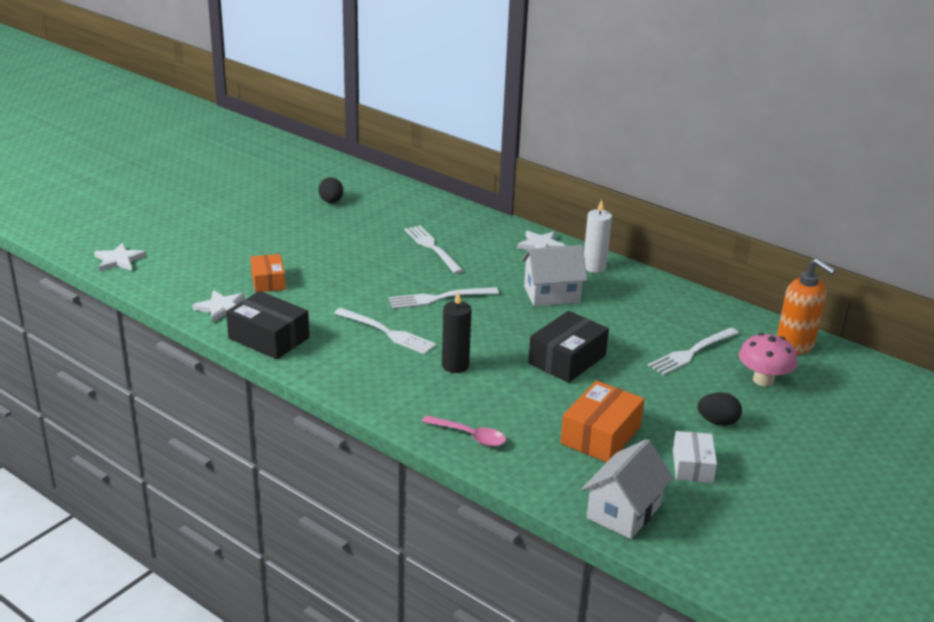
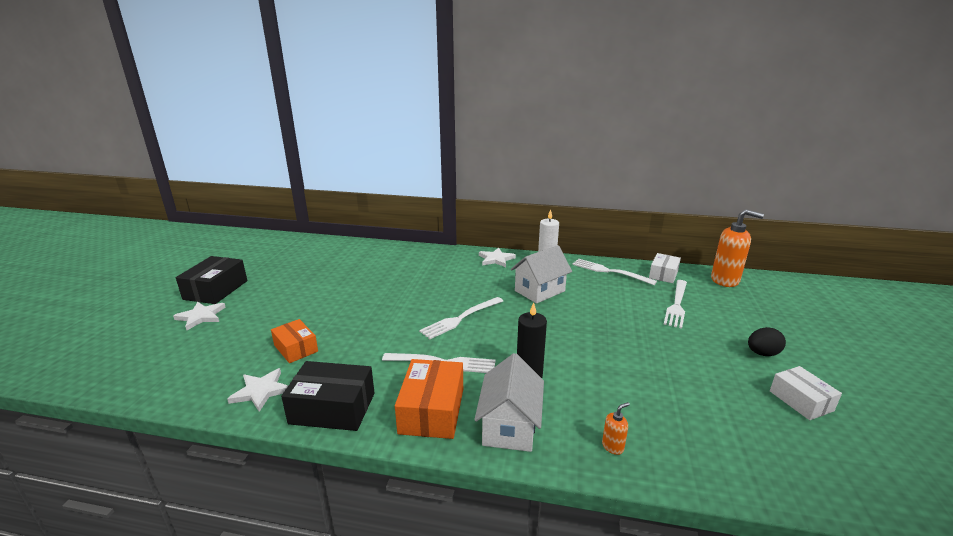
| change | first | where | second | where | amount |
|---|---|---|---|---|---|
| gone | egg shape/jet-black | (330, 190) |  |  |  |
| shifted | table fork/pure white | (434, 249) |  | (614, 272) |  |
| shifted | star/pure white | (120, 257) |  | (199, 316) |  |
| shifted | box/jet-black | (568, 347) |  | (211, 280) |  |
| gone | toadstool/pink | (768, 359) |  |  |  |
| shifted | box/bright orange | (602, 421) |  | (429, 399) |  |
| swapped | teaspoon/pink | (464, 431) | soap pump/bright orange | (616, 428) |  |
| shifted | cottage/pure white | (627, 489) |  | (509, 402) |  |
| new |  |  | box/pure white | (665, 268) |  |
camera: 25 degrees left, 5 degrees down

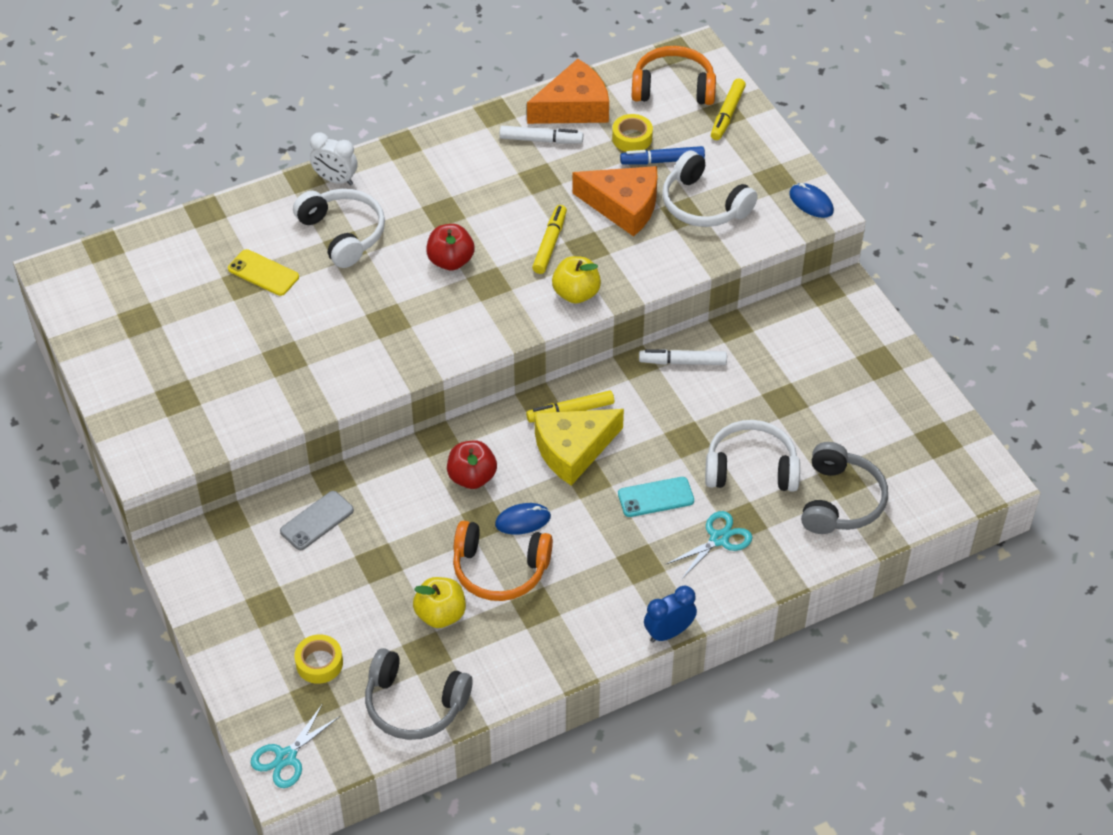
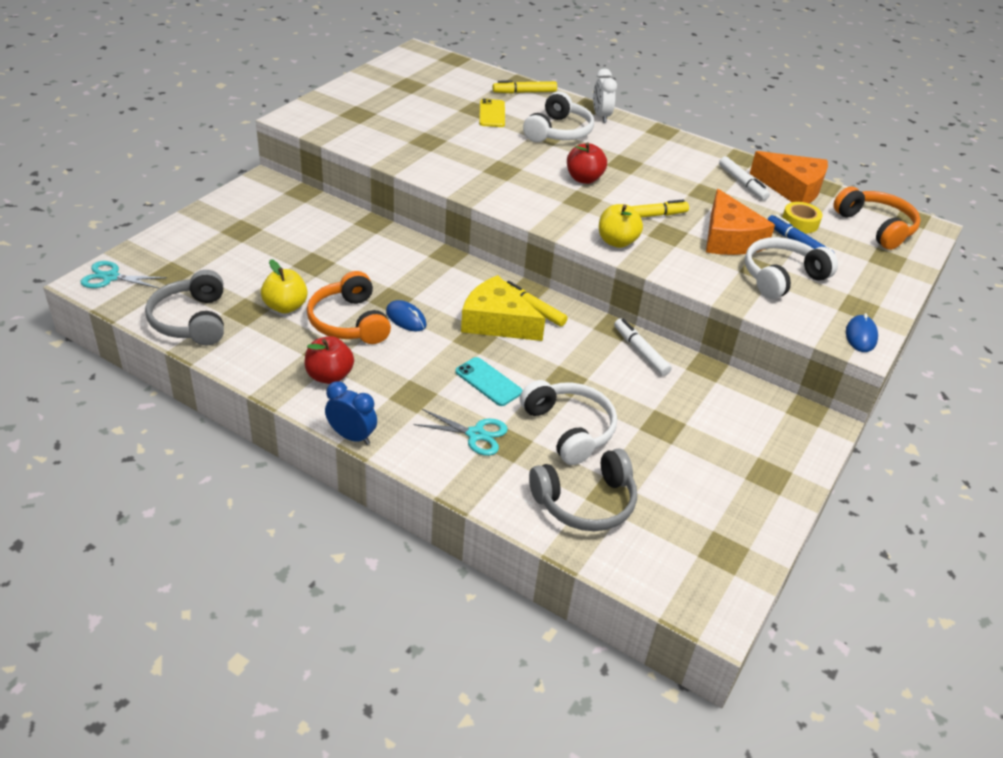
| change | first | where | second | where | amount |
|---|---|---|---|---|---|
| shifted | marker pen/golden | (728, 109) |  | (524, 87) |  |
| rotated | over-ear headphones/pure white | (710, 188) |  | (791, 268) | 45 degrees clockwise |
| shifted | apple/crimson | (472, 465) |  | (329, 360) |  |
| gone | mobile phone/ash-grey | (317, 520) |  |  |  |
| gone | tape/golden | (318, 659) |  |  |  |
camera: 55 degrees right, 10 degrees down

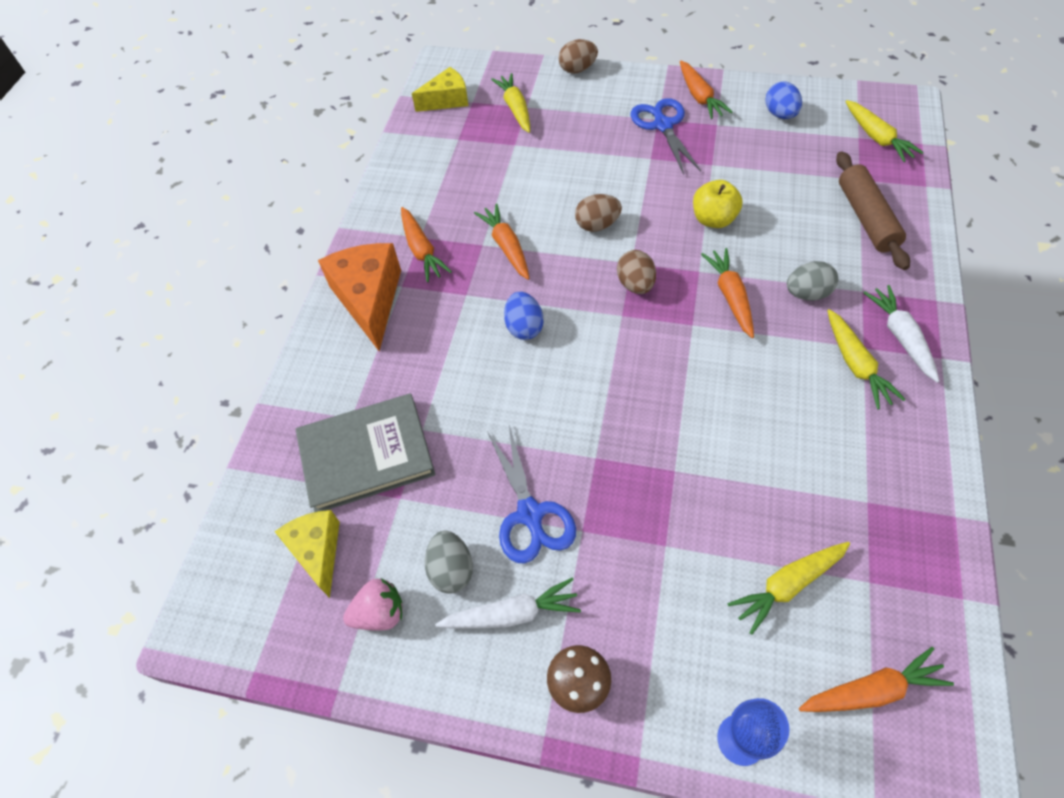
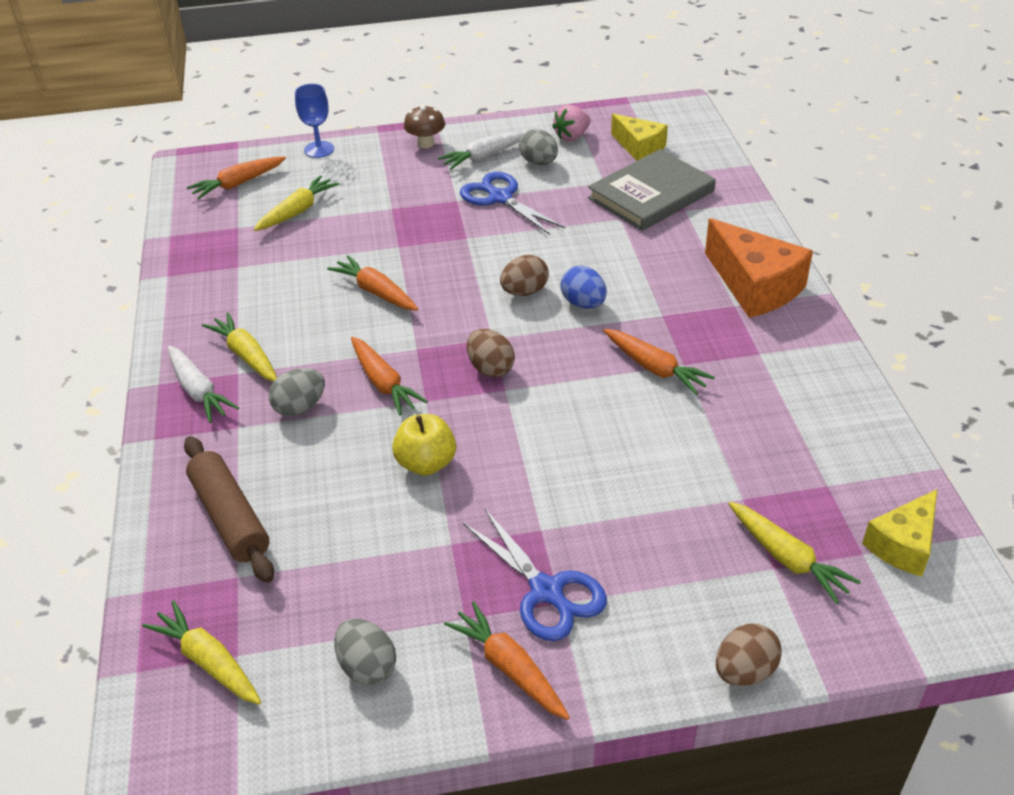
| change | first | where | second | where | amount |
|---|---|---|---|---|---|
| repainted | egg shape/cobalt | (784, 100) | egg shape/ash-grey | (365, 652) |  |
| shifted | egg shape/russet | (598, 213) |  | (524, 275) |  |
| shifted | root vegetable/bright orange | (426, 244) |  | (372, 283) |  |
camera: 155 degrees right, 15 degrees down

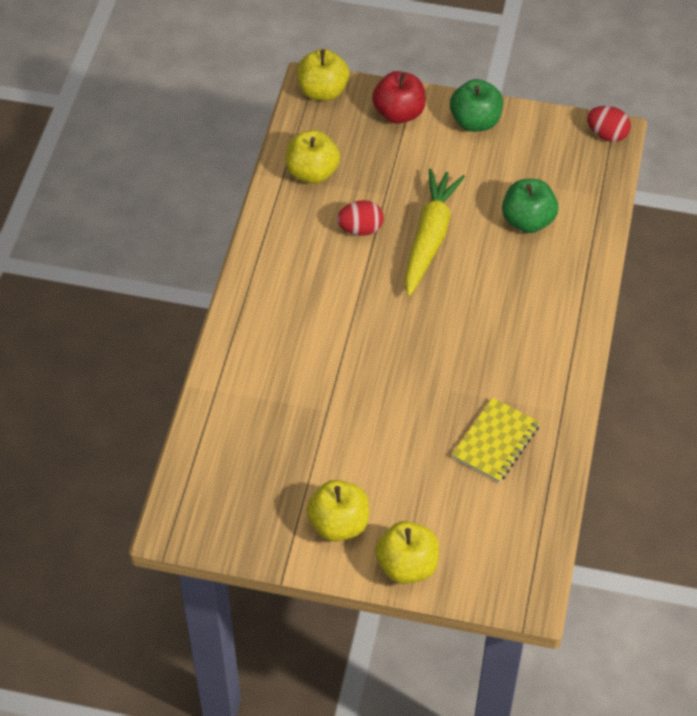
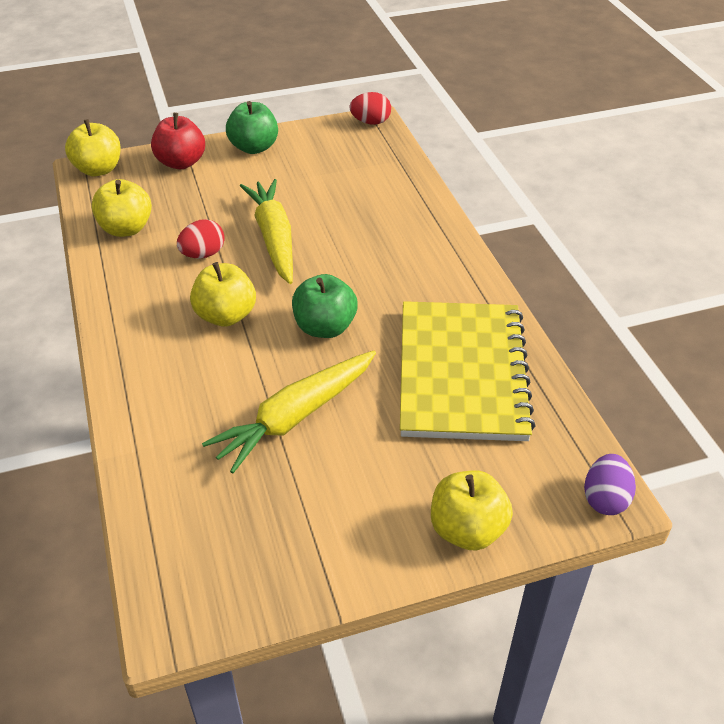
| change | first | where | second | where | amount |
|---|---|---|---|---|---|
| shifted | apple/leaf-green | (530, 206) |  | (325, 306) |  |
| scaled | notepad/golden | (496, 440) |  | (468, 371) | x1.96 |
| shifted | apple/golden | (337, 511) |  | (223, 294) |  |
| new |  |  | root vegetable/golden | (289, 412) |  |
| new |  |  | egg shape/purple | (610, 484) |  |
camera: 30 degrees left, 10 degrees down

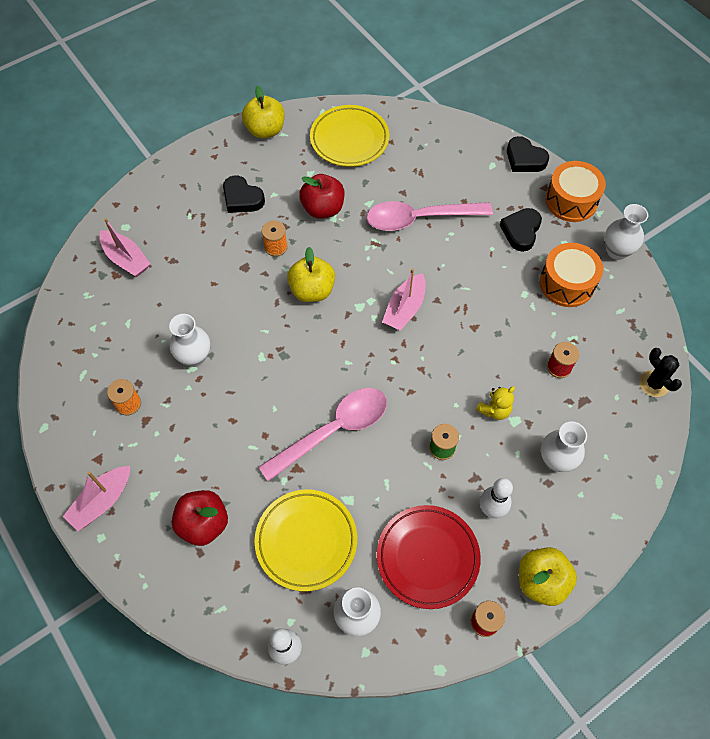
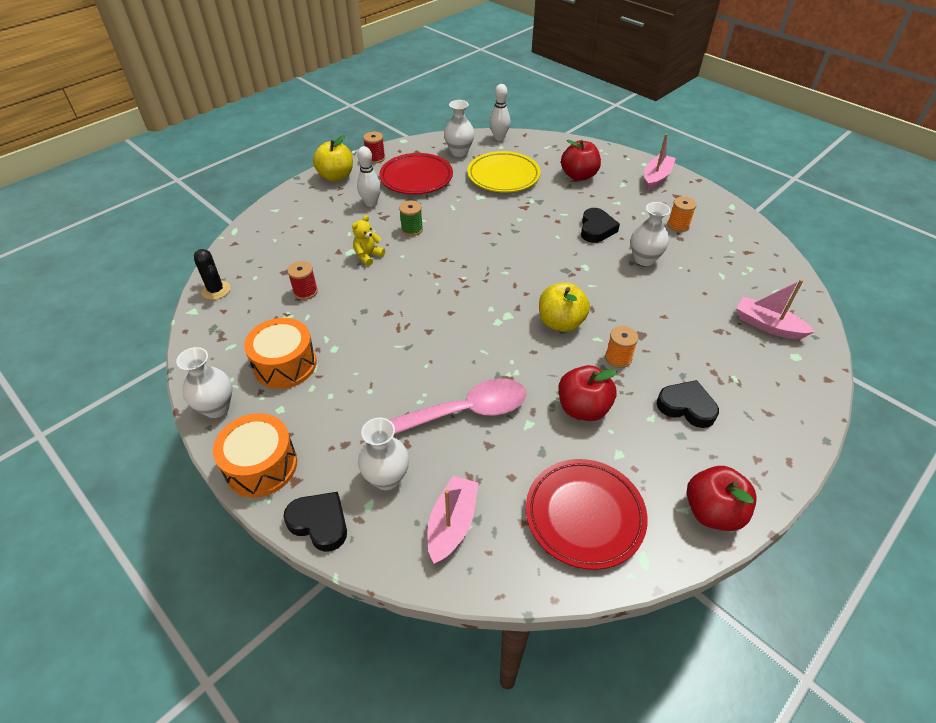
| change | first | where | second | where | amount |
|---|---|---|---|---|---|
| repainted | apple/golden | (263, 112) | apple/crimson | (722, 498) |  |
| repainted | flat dish/golden | (349, 136) | flat dish/crimson | (587, 514) |  |
| shifted | heart/jet-black | (521, 230) |  | (600, 225) |  |
| shifted | boat/pink | (404, 299) |  | (453, 520) |  |
| gone | teaspoon/pink | (322, 435) |  |  |  |
| shifted | tall vase/pure white | (564, 447) |  | (383, 454) |  |
camera: 170 degrees right, 15 degrees down

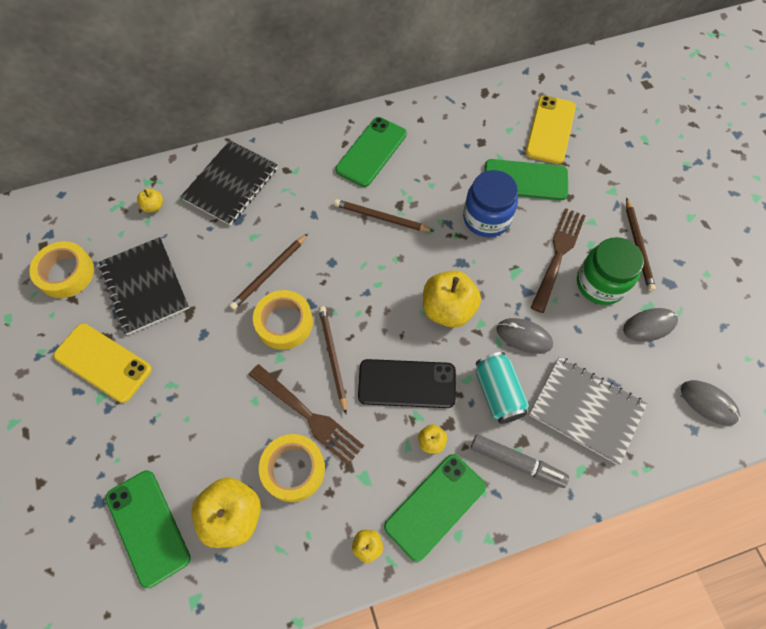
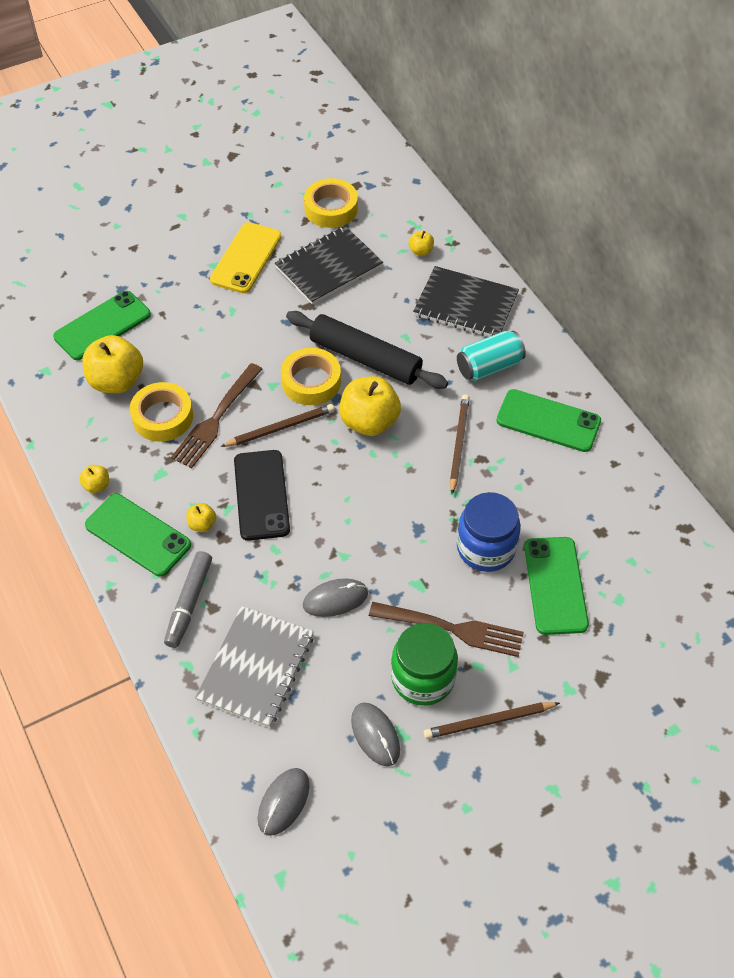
| change | first | where | second | where | amount |
|---|---|---|---|---|---|
| gone | mobile phone/golden | (550, 130) |  |  |  |
| swapped | lead pencil/russet | (268, 272) | dough roller/jet-black | (367, 350) |  |
| shifted | apple/golden | (452, 299) |  | (370, 406) |  |
| rotated | mouse/ash-grey | (525, 336) |  | (335, 597) | 60 degrees clockwise |
| shifted | can/aqua | (502, 388) |  | (491, 356) |  |
camera: 80 degrees right, 10 degrees down

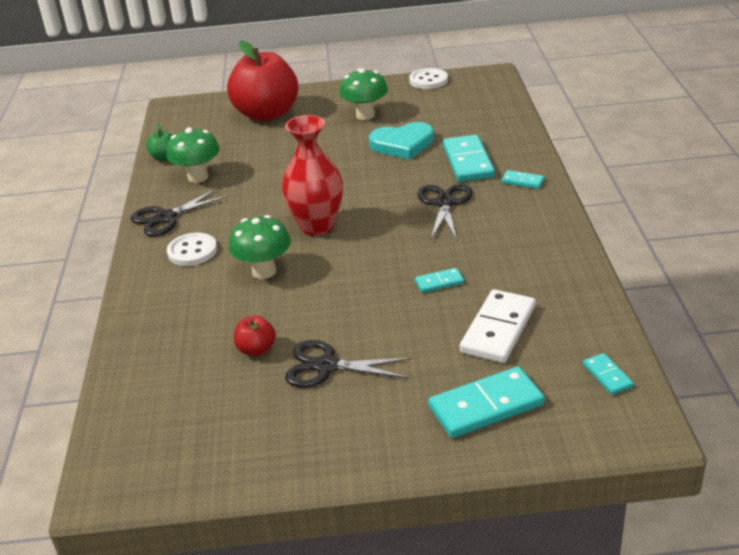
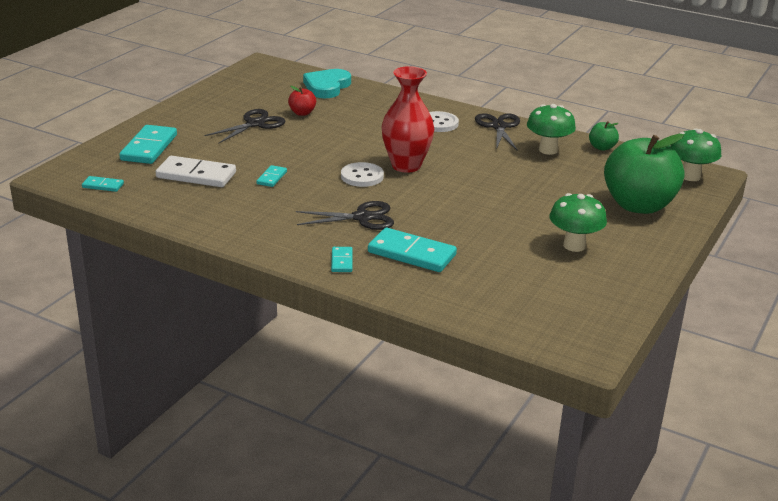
| change | first | where | second | where | amount |
|---|---|---|---|---|---|
| repainted | apple/crimson | (262, 80) | apple/leaf-green | (644, 174) |  |
| shifted | sewing button/pure white | (428, 78) |  | (362, 174) |  |
| shifted | heart/aqua | (401, 140) |  | (327, 83) |  |
| rotated | domino/aqua | (523, 179) |  | (341, 259) | 60 degrees counterclockwise |
| rotated | scissors/jet-black | (445, 212) |  | (345, 215) | 45 degrees counterclockwise |
| shifted | toadstool/leaf-green | (260, 247) |  | (696, 155) |  |
| rotated | domino/pure white | (497, 326) |  | (196, 171) | 45 degrees counterclockwise |
camera: 120 degrees right, 5 degrees down

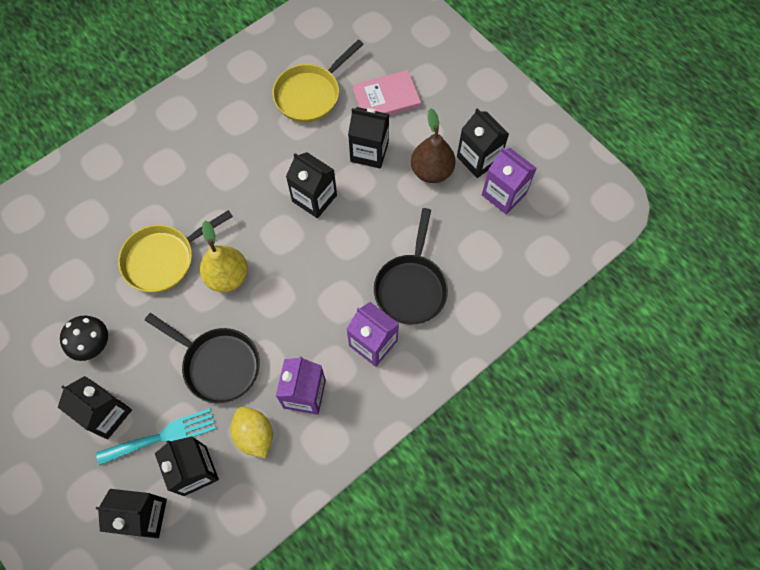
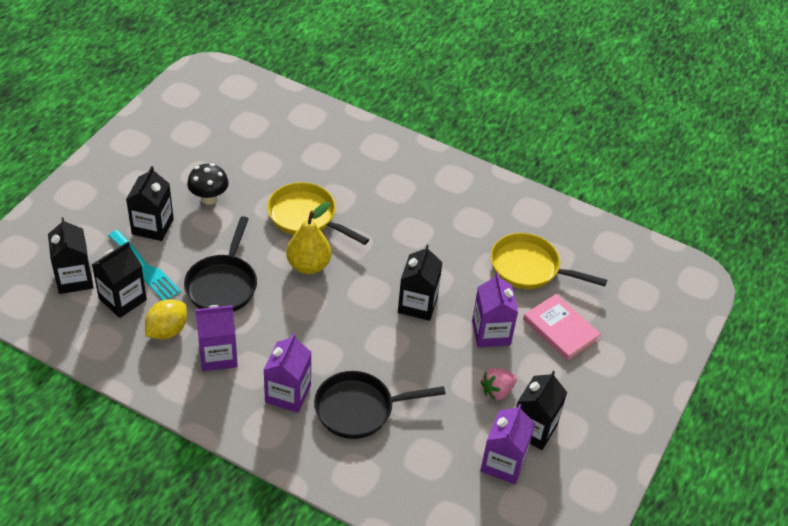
| change | first | where | second | where | amount |
|---|---|---|---|---|---|
| repainted | carton/jet-black | (368, 138) | carton/purple | (495, 310) |  |
| swapped | pear fruit/russet | (433, 146) | strawberry/pink | (498, 384) |  |
camera: 65 degrees right, 20 degrees down

